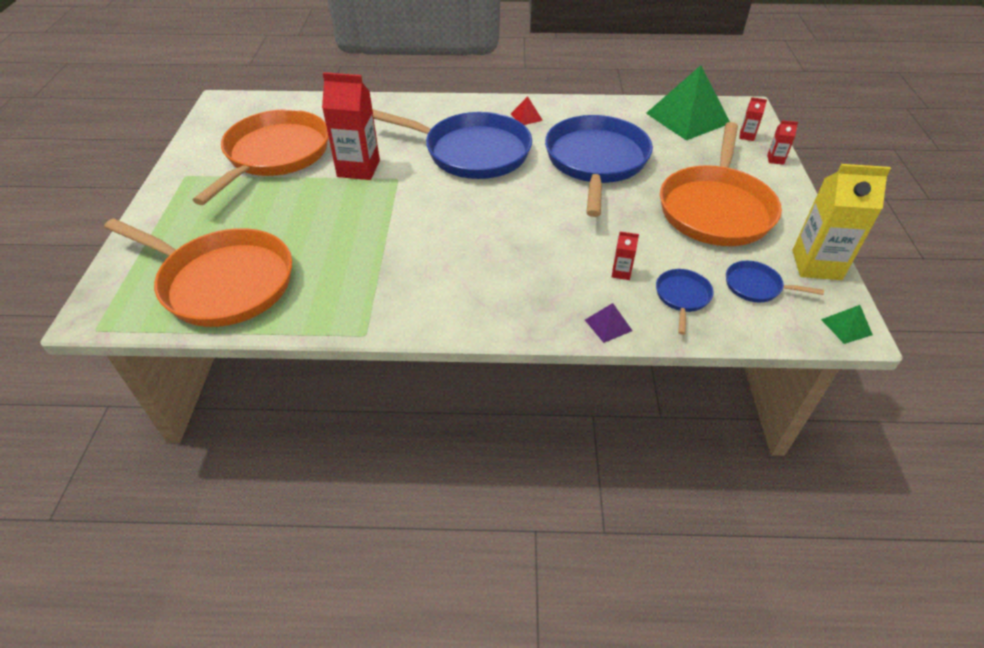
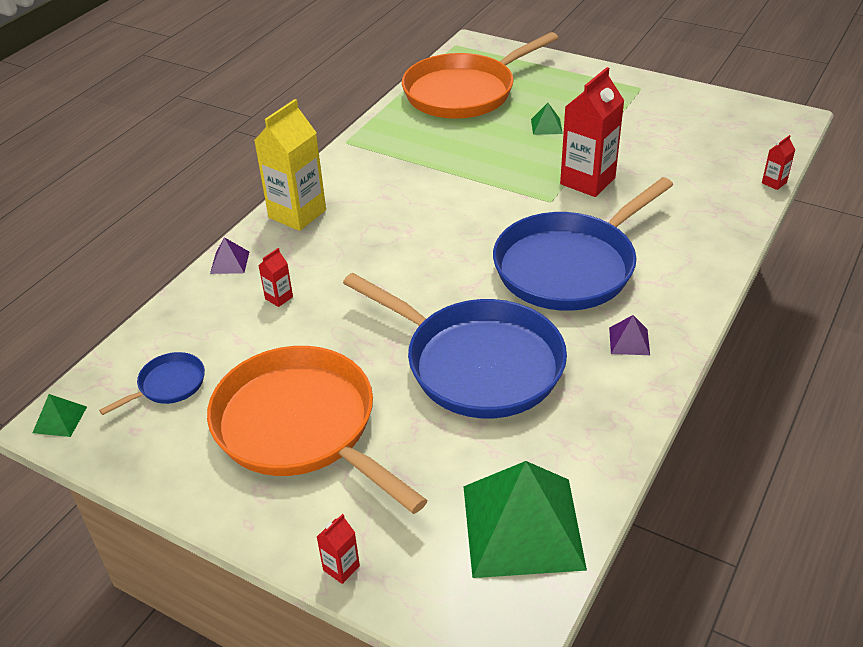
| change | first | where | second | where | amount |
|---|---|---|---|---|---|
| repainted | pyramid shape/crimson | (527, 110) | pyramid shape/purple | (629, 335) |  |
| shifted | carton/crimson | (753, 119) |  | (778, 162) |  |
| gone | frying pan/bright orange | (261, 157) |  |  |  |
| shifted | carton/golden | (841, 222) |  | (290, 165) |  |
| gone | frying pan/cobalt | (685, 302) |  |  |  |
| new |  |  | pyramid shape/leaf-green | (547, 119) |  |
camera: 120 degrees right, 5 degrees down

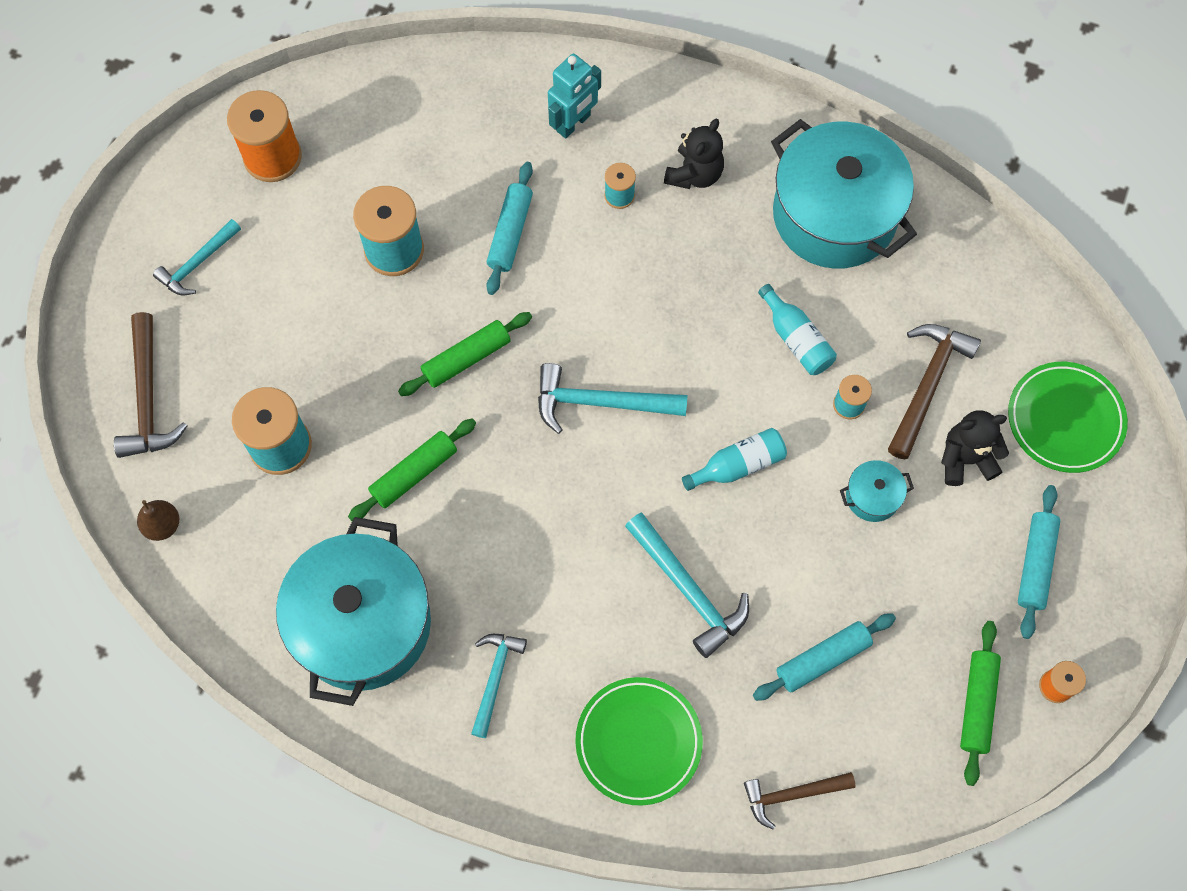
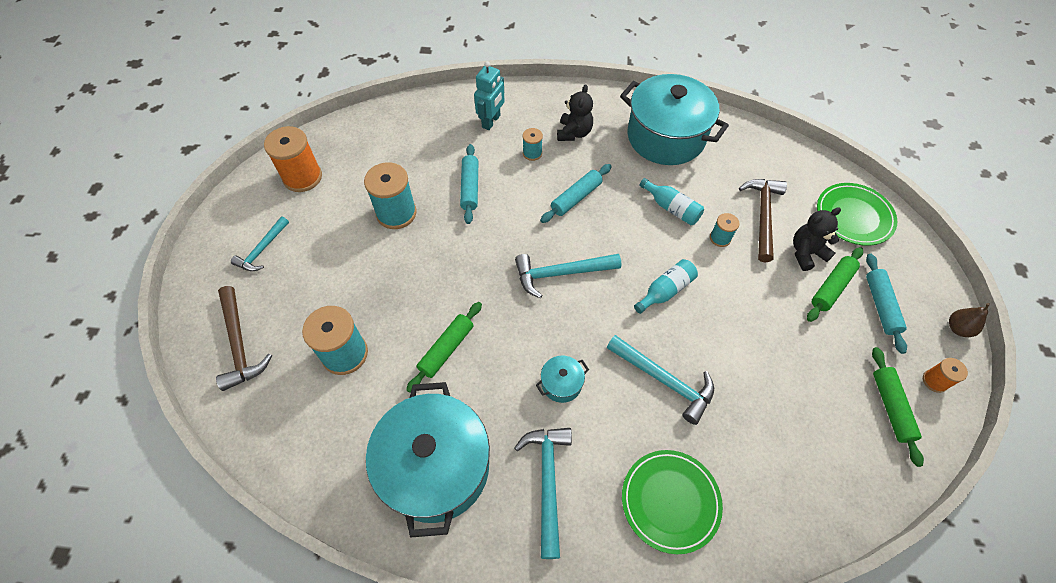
| change | first | where | second | where | amount |
|---|---|---|---|---|---|
| shifted | dough roller/leaf-green | (465, 354) |  | (835, 284) |  |
| shifted | stockpot/aqua | (877, 491) |  | (562, 379) |  |
| shifted | pear fruit/russet | (158, 520) |  | (969, 320) |  |
| shifted | dough roller/aqua | (824, 657) |  | (576, 193) |  |
| scaled | hammer/aqua | (499, 686) |  | (543, 493) | x1.51 |
| gone | hammer/russet | (800, 801) |  |  |  |
camera: 15 degrees left, 10 degrees down

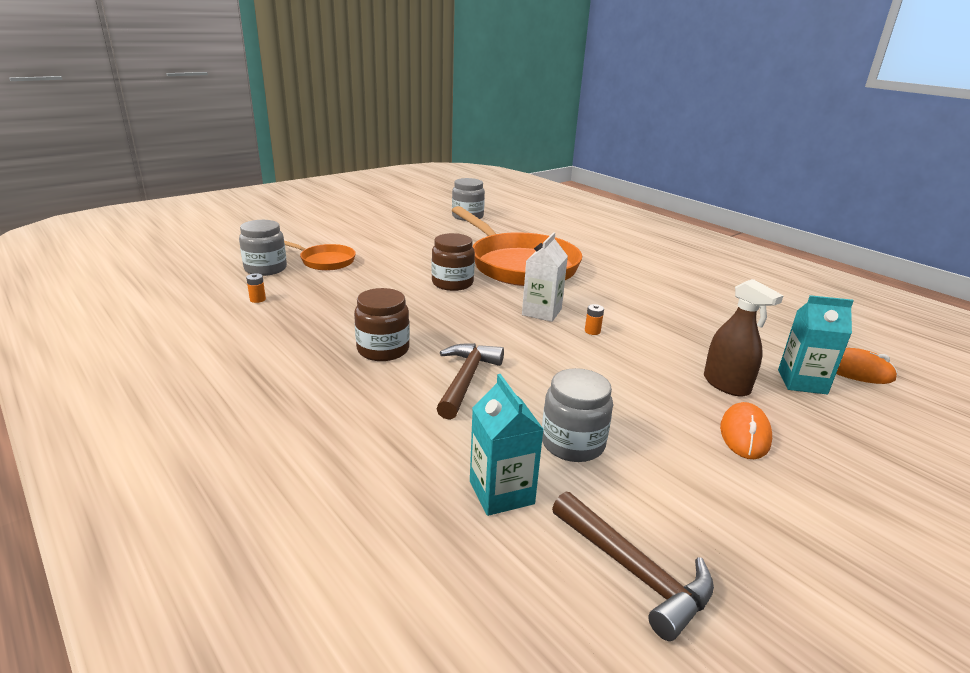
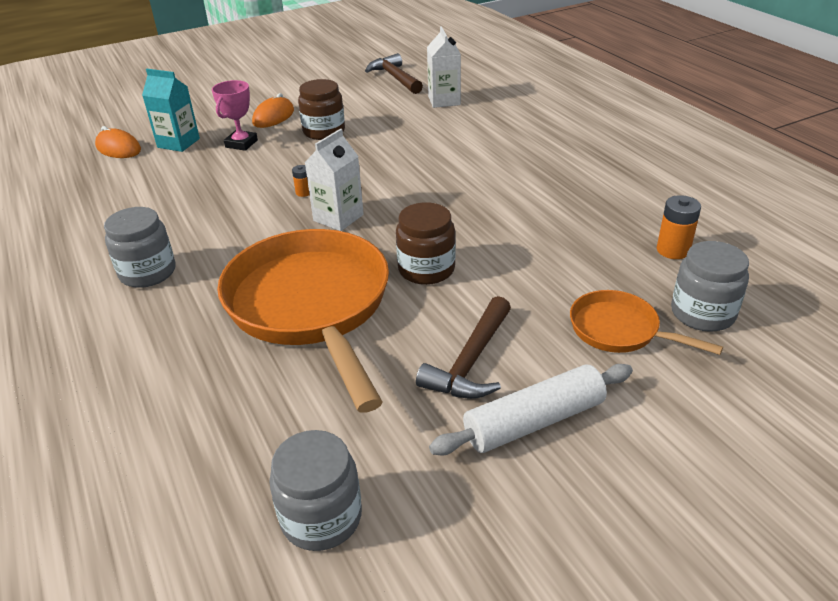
| change | first | where | second | where | amount |
|---|---|---|---|---|---|
| scaled | battery/bright orange | (256, 288) |  | (679, 227) | x1.73 |
| swapped | spray bottle/russet | (744, 338) | trophy/pink | (235, 115) |  |
| shifted | preserve jar/russet | (382, 324) |  | (321, 109) |  |
| shifted | hammer/russet | (470, 381) |  | (463, 347) |  |
| shifted | preserve jar/ash-grey | (577, 415) |  | (140, 247) |  |
| repainted | carton/aqua | (507, 445) | carton/pure white | (444, 67) |  |
| new |  |  | dough roller/pure white | (531, 410) |  |
camera: 165 degrees left, 10 degrees up

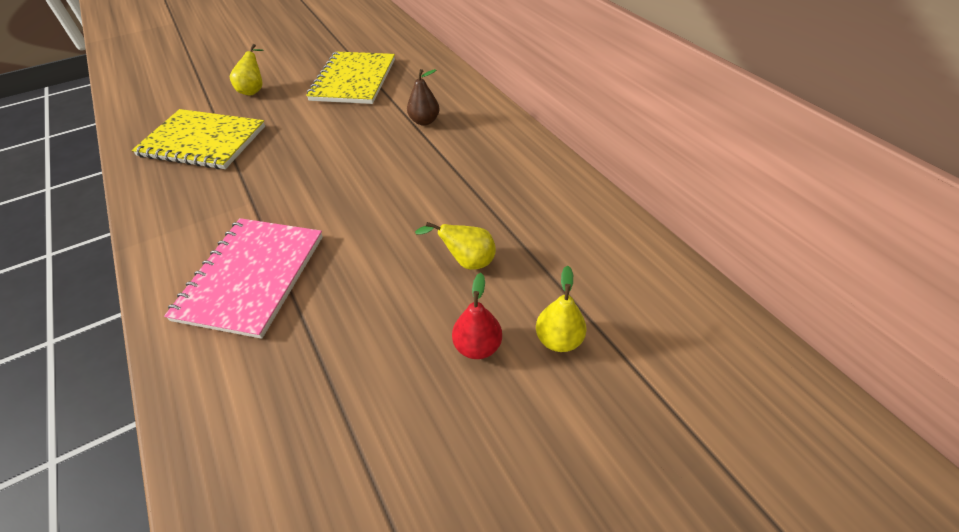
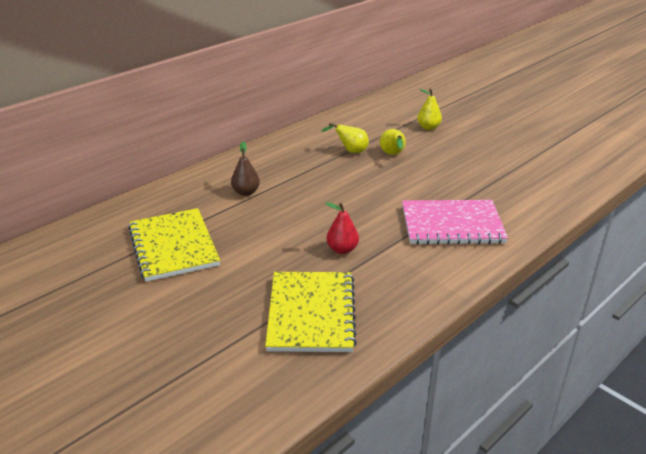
| change | first | where | second | where | amount |
|---|---|---|---|---|---|
| shifted | pear fruit/golden | (247, 70) |  | (345, 138) |  |
| rotated | notepad/golden | (350, 78) |  | (174, 245) | 75 degrees clockwise |
| shifted | pear fruit/crimson | (477, 316) |  | (342, 228) |  |
camera: 105 degrees left, 15 degrees down

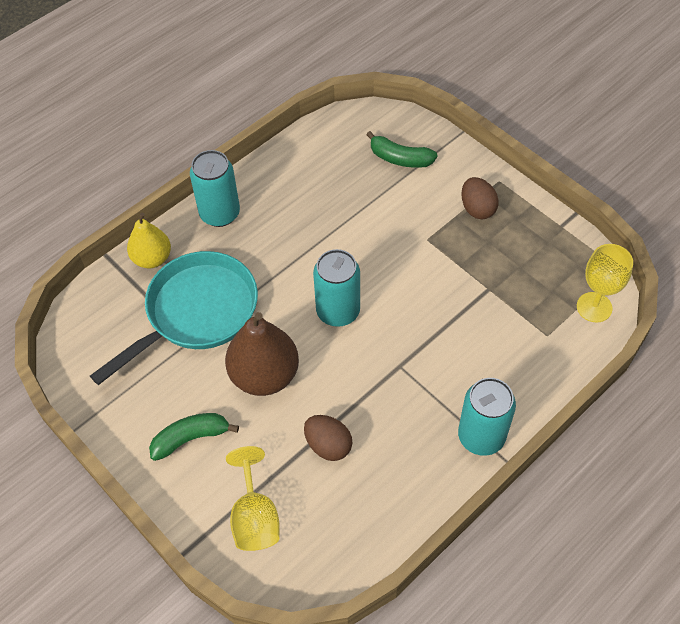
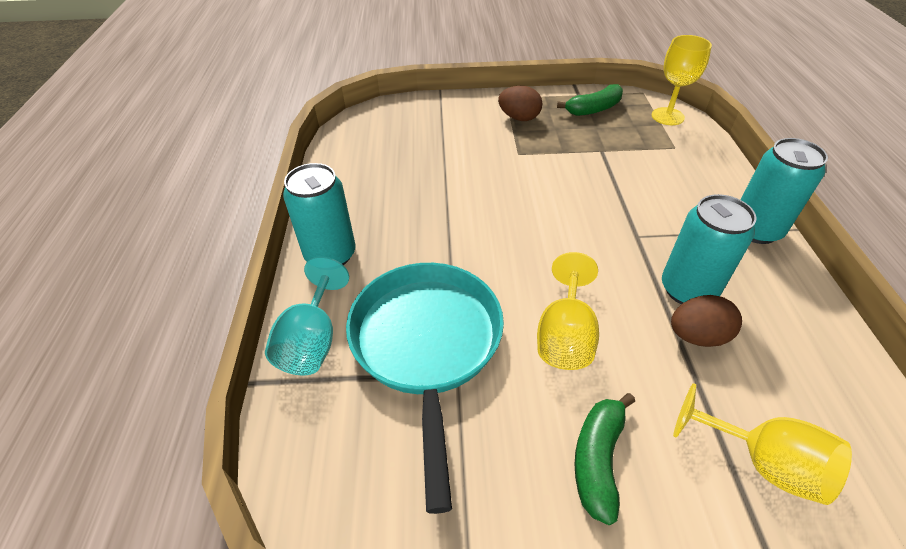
| change | first | where | second | where | amount |
|---|---|---|---|---|---|
| shifted | banana fruit/leaf-green | (402, 149) |  | (590, 100) |  |
| swapped | pear fruit/golden | (149, 240) | wine glass/aqua | (307, 315) |  |
| shifted | can/aqua | (336, 288) |  | (709, 249) |  |
| swapped | pear fruit/russet | (262, 354) | wine glass/golden | (568, 311) |  |
camera: 50 degrees left, 10 degrees down

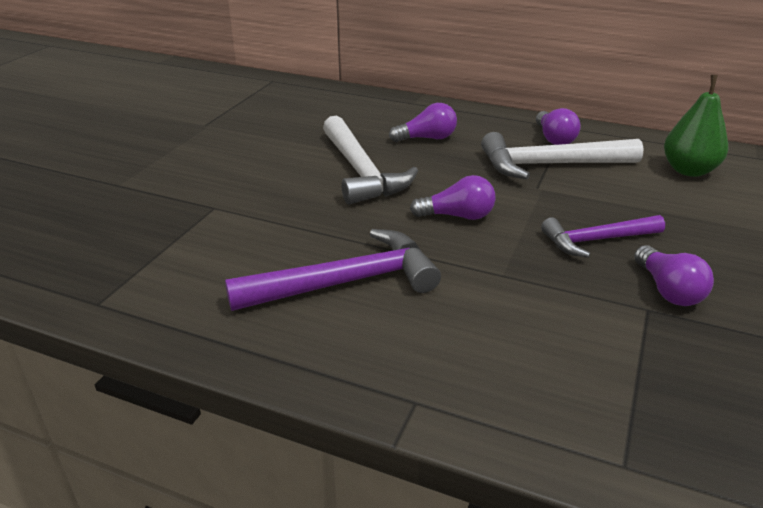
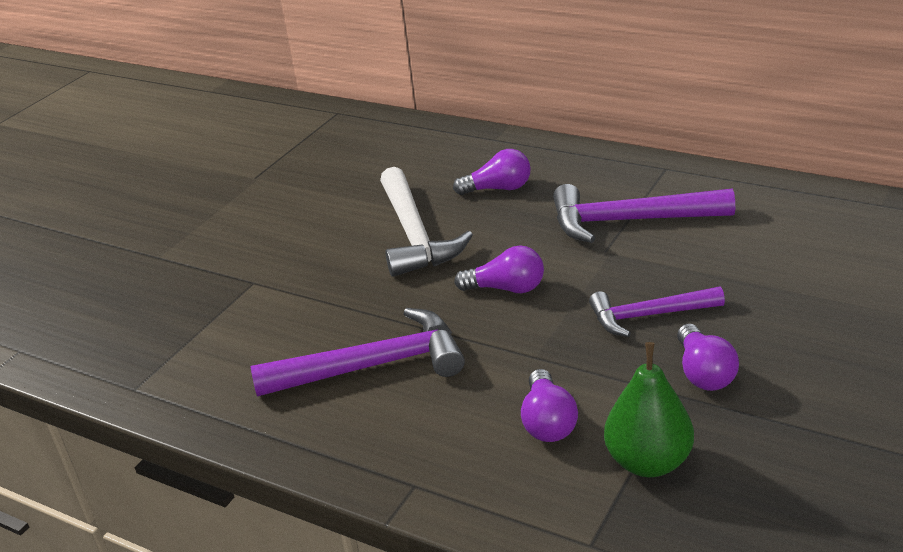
| change | first | where | second | where | amount |
|---|---|---|---|---|---|
| shifted | pear fruit/leaf-green | (696, 126) |  | (649, 409) |  |
| shifted | light bulb/purple | (558, 126) |  | (549, 405) |  |
| repainted | hammer/pure white | (562, 155) | hammer/purple | (644, 213) |  |
camera: 10 degrees right, 0 degrees up

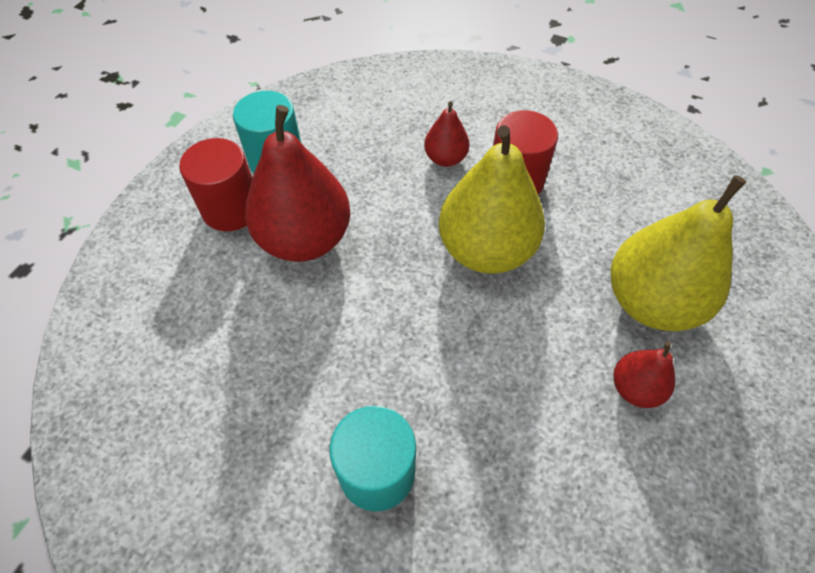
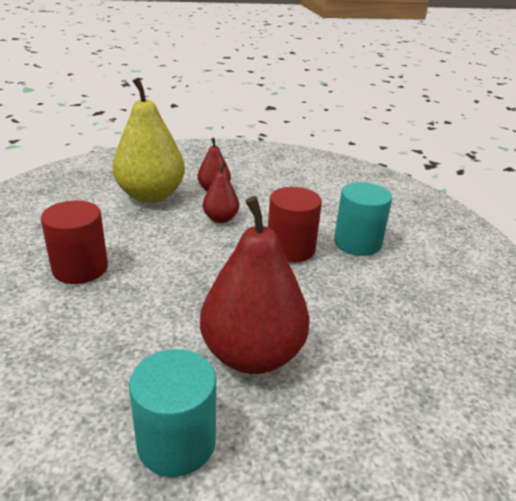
| change | first | where | second | where | amount |
|---|---|---|---|---|---|
| shifted | pear fruit/crimson | (447, 134) |  | (221, 192) |  |
| gone | pear fruit/golden | (492, 199) |  |  |  |
| shifted | solid cylinder/crimson | (215, 184) |  | (295, 225) |  |
camera: 130 degrees left, 25 degrees down

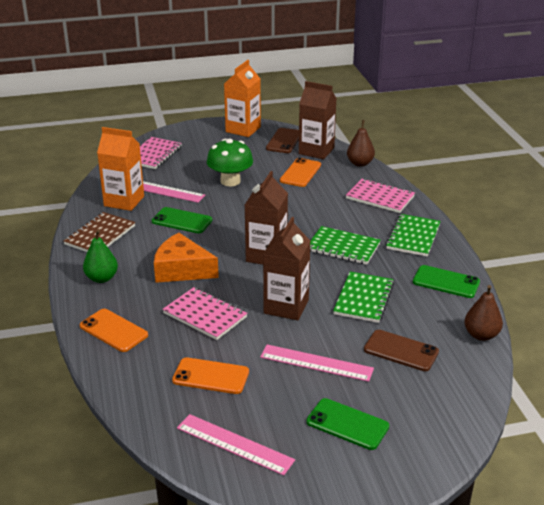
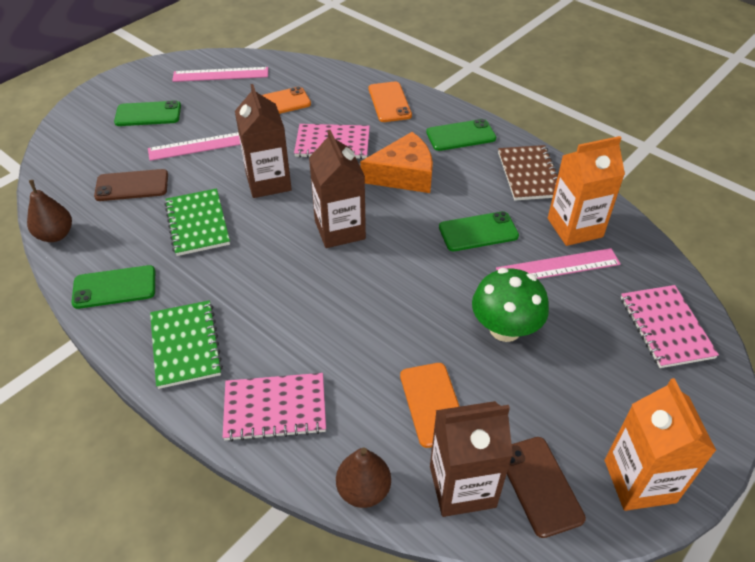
| change | first | where | second | where | amount |
|---|---|---|---|---|---|
| gone | notepad/leaf-green | (345, 245) |  |  |  |
| swapped | pear fruit/leaf-green | (100, 256) | mobile phone/leaf-green | (461, 135) |  |
| rotated | mobile phone/bright orange | (114, 330) |  | (390, 102) | 75 degrees clockwise |
camera: 145 degrees right, 15 degrees up

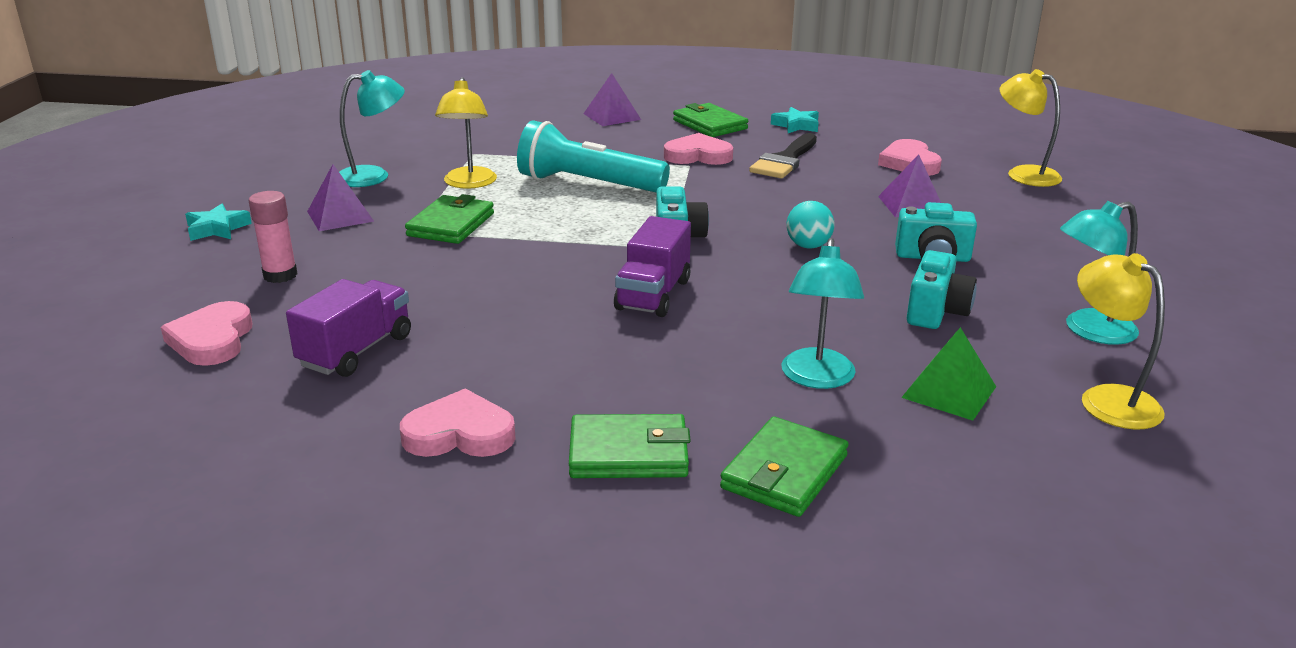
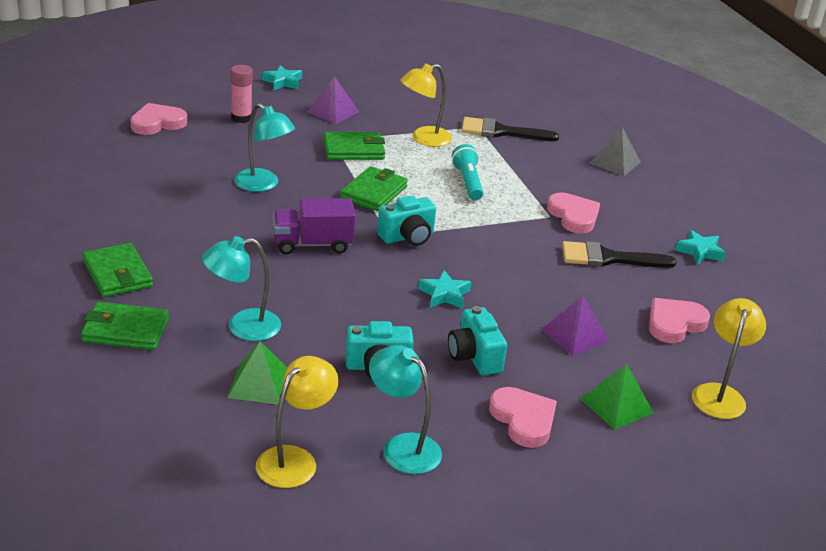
| change | first | where | second | where | amount |
|---|---|---|---|---|---|
| shifted | lamp/aqua | (372, 128) |  | (264, 147) |  |
| repainted | pyramid shape/purple | (612, 99) | pyramid shape/ash-grey | (615, 151) |  |
| shifted | billfold/leaf-green | (710, 120) |  | (374, 189) |  |
| scaled | flashlight/aqua | (593, 156) |  | (467, 172) | x0.59 |
| swapped | sphere/aqua | (810, 225) | star/aqua | (444, 289) |  |
| gone | lorry/purple | (348, 328) |  |  |  |
| shifted | heart/pink | (458, 423) |  | (523, 417) |  |
| new |  |  | paintbrush/jet-black | (510, 129) |  |
| new |  |  | pyramid shape/leaf-green | (617, 397) |  |
camera: 60 degrees right, 5 degrees up

